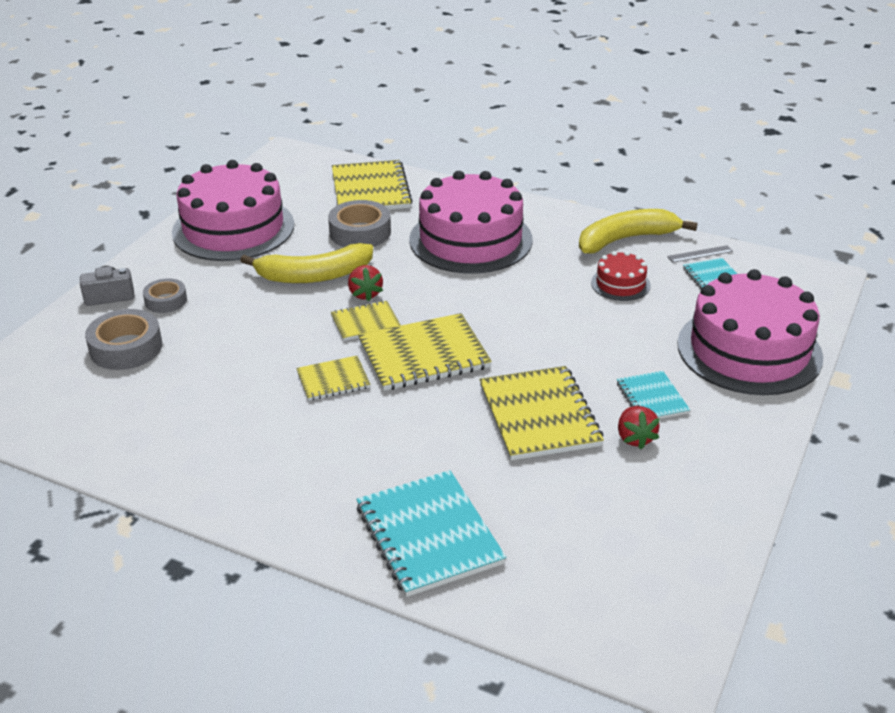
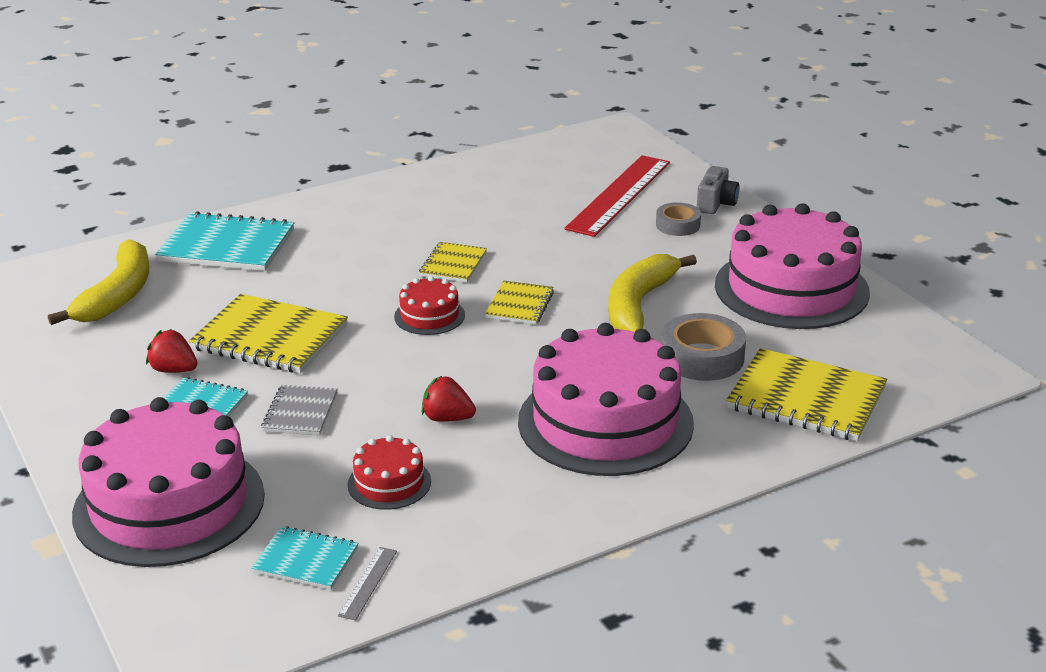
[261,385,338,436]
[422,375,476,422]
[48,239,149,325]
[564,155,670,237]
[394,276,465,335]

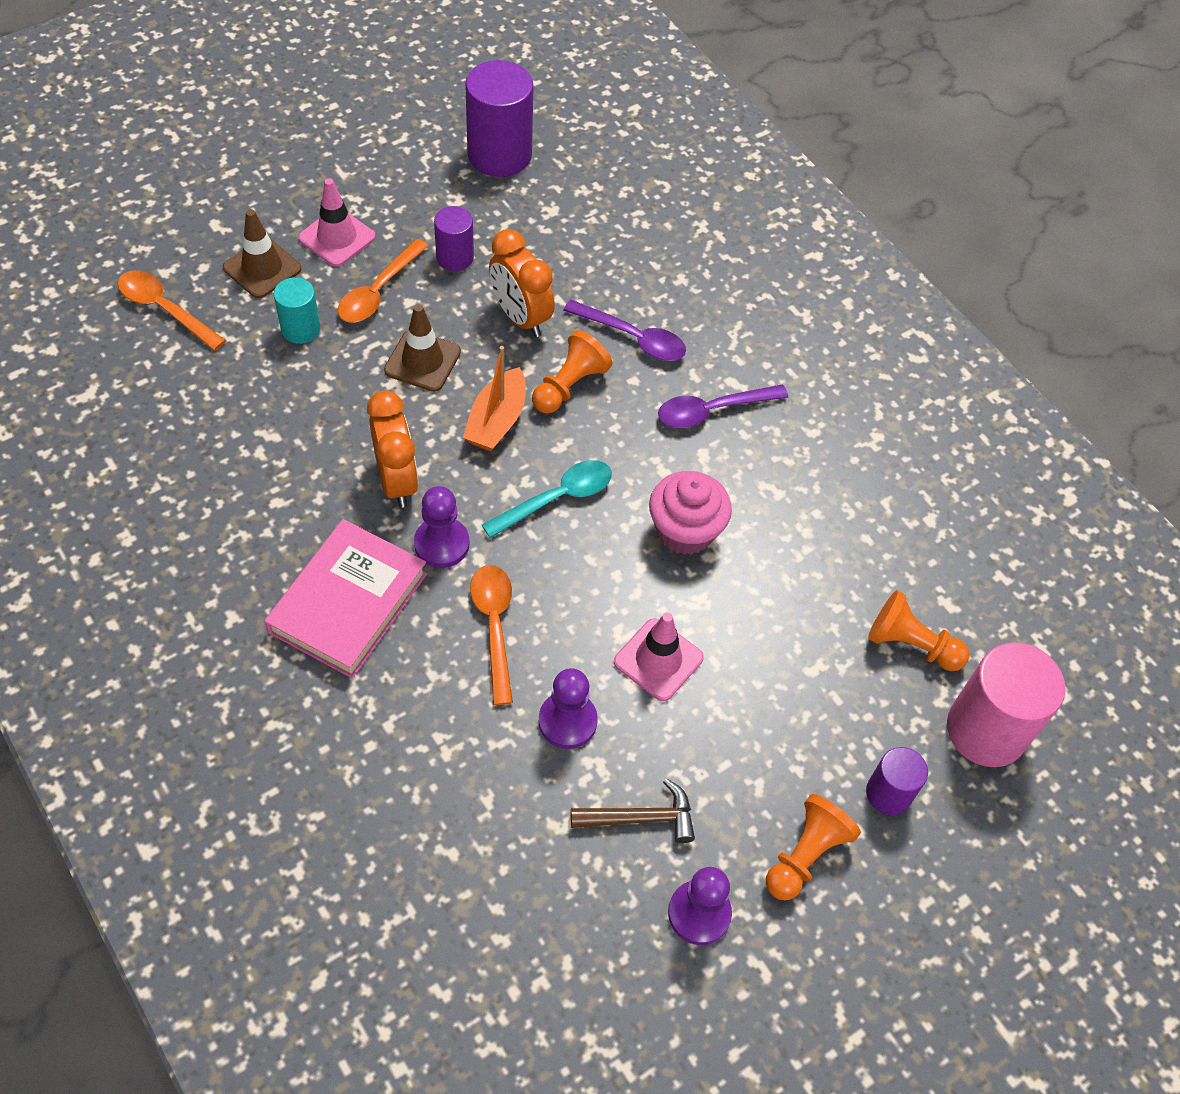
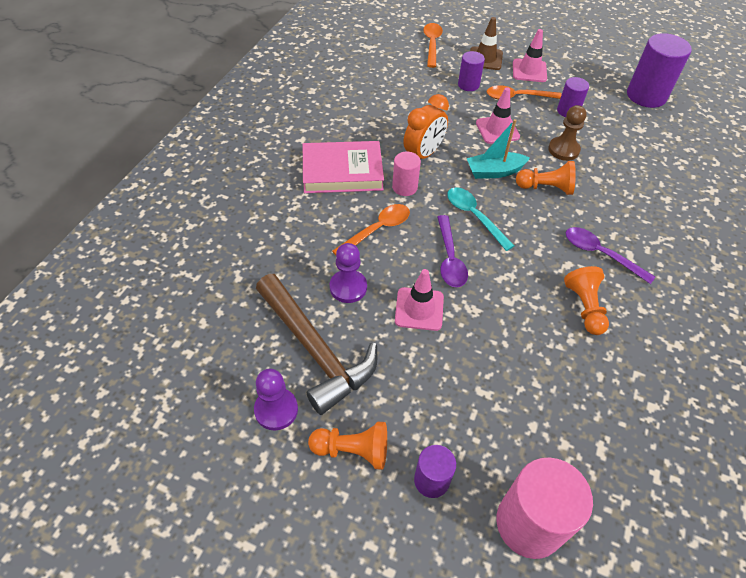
[649,471,732,555] (first image)
[437,215,468,287]
[564,266,609,335]
[392,152,421,196]
[548,105,587,161]
[458,51,485,91]
[476,87,520,144]
[467,119,530,179]
[447,187,514,251]
[256,274,377,415]

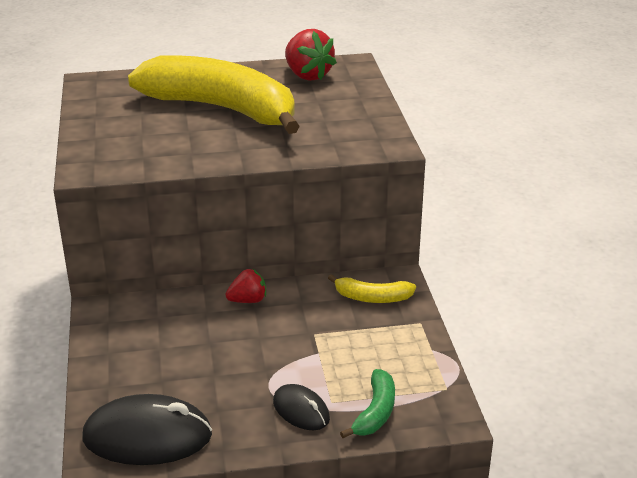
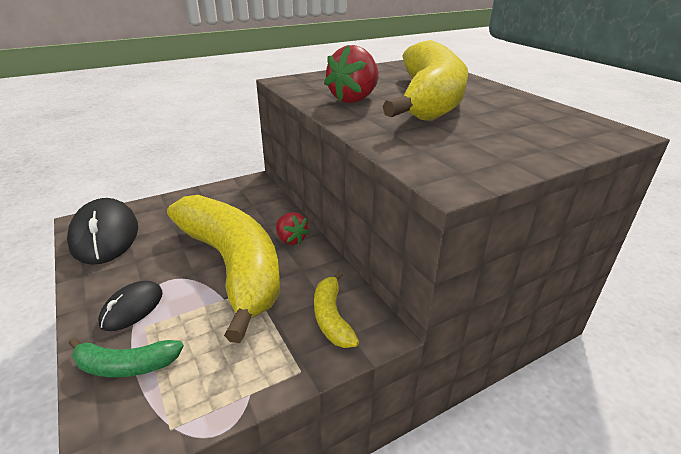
[167,195,280,343]
[324,45,379,103]

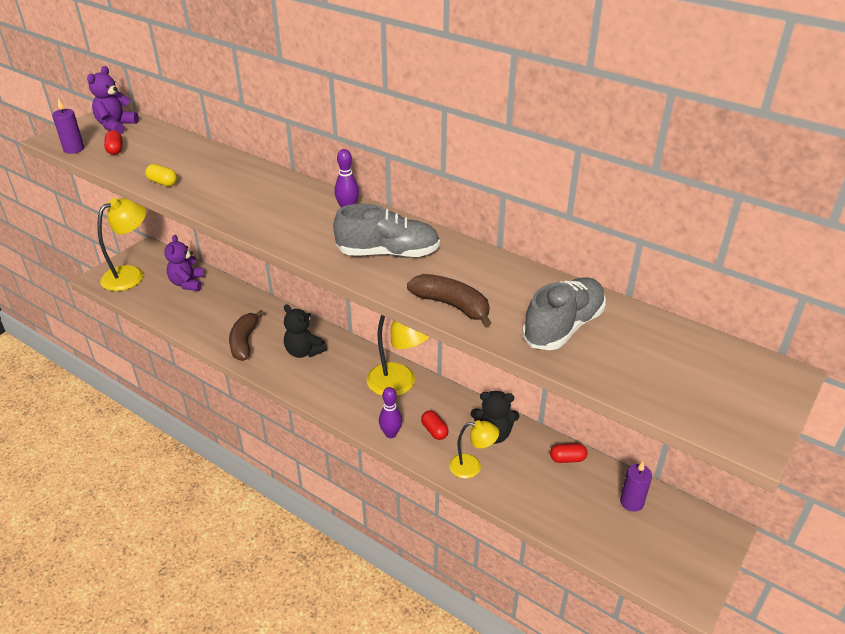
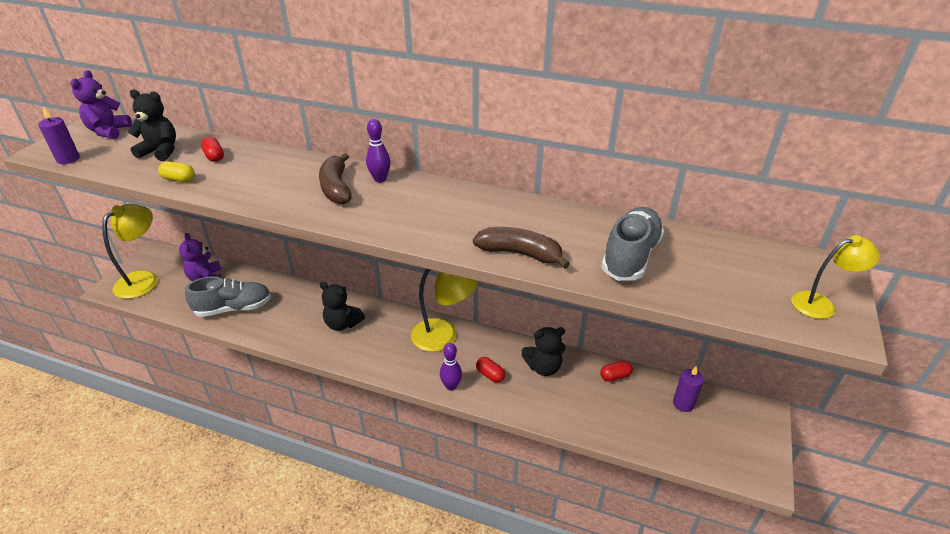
[128,89,176,161]
[201,137,224,162]
[319,153,352,204]
[185,276,271,317]
[791,235,880,319]

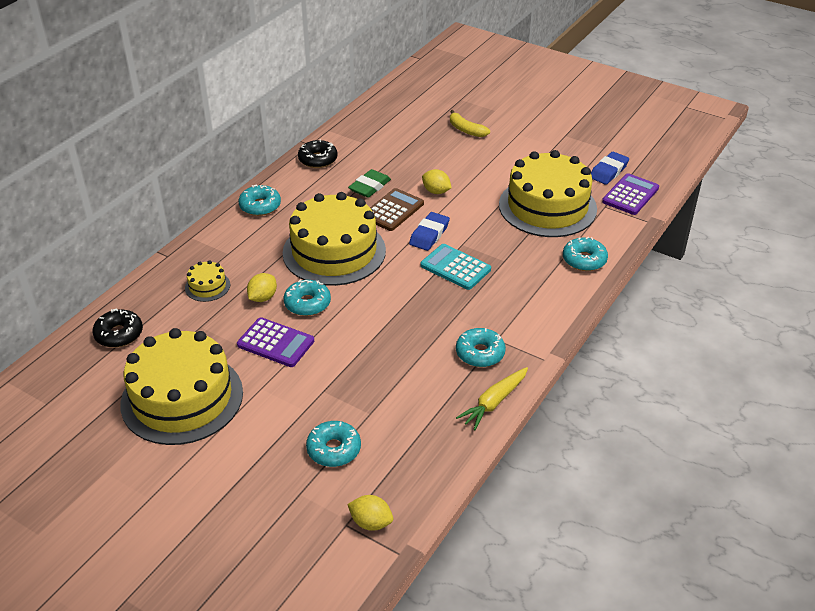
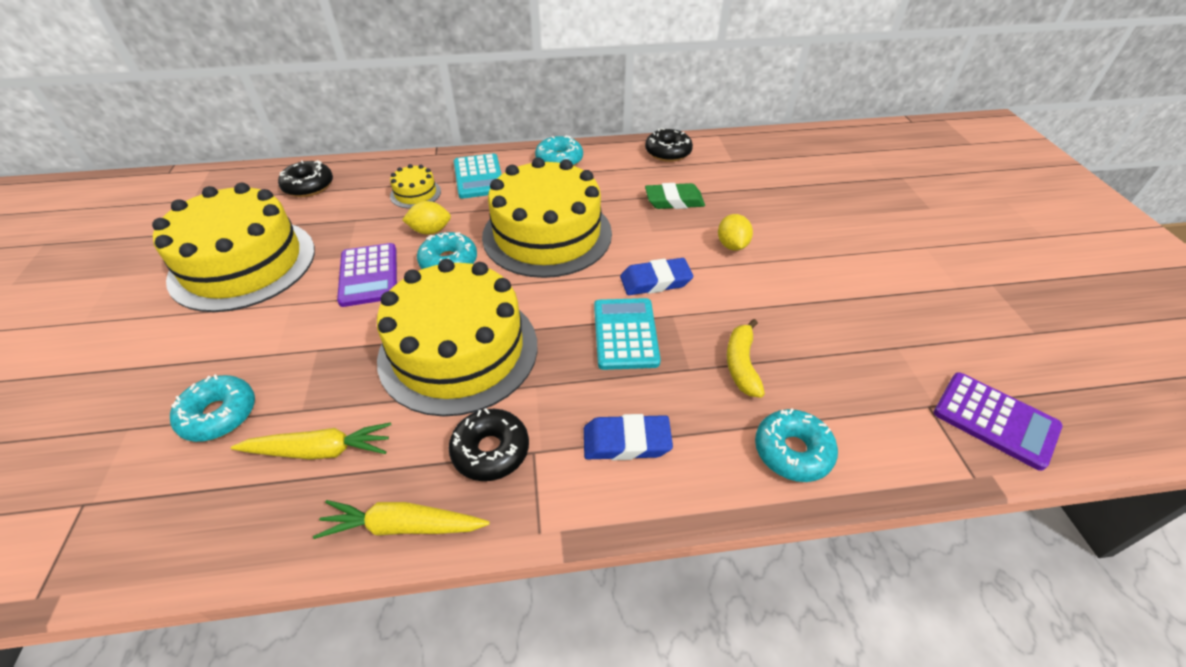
[347,495,393,531] (first image)
[370,188,424,231] (first image)
[231,422,391,460]
[454,153,502,199]
[727,319,765,398]
[377,259,537,416]
[584,414,673,460]
[448,408,529,481]
[934,372,1063,471]

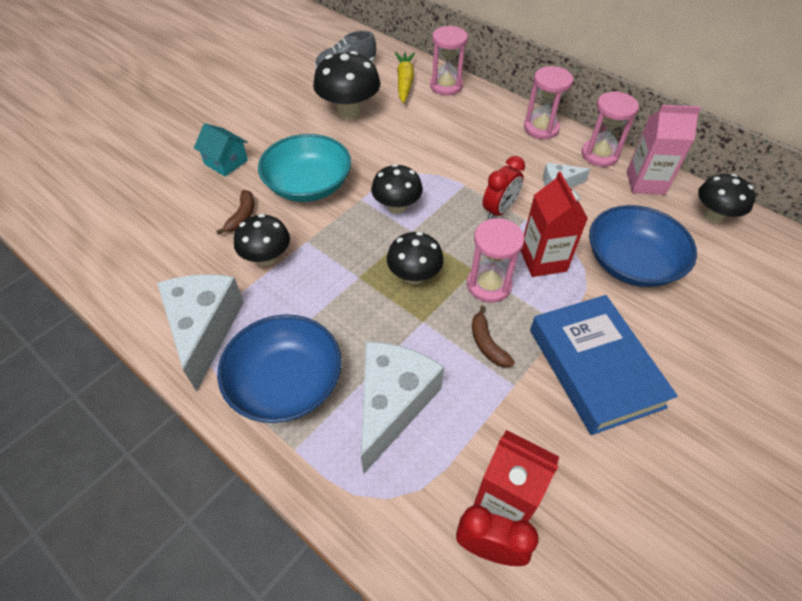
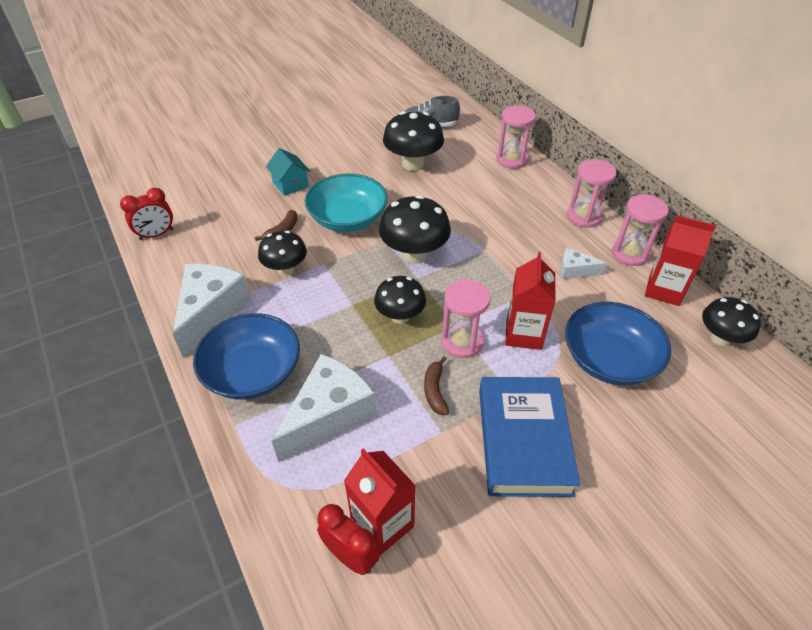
[395,52,415,103] (first image)
[120,188,173,240]
[645,216,716,306]
[379,195,451,264]

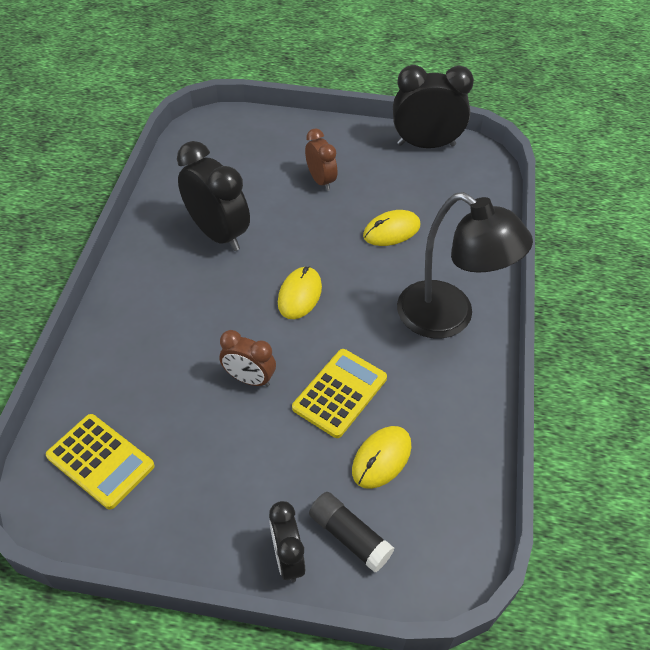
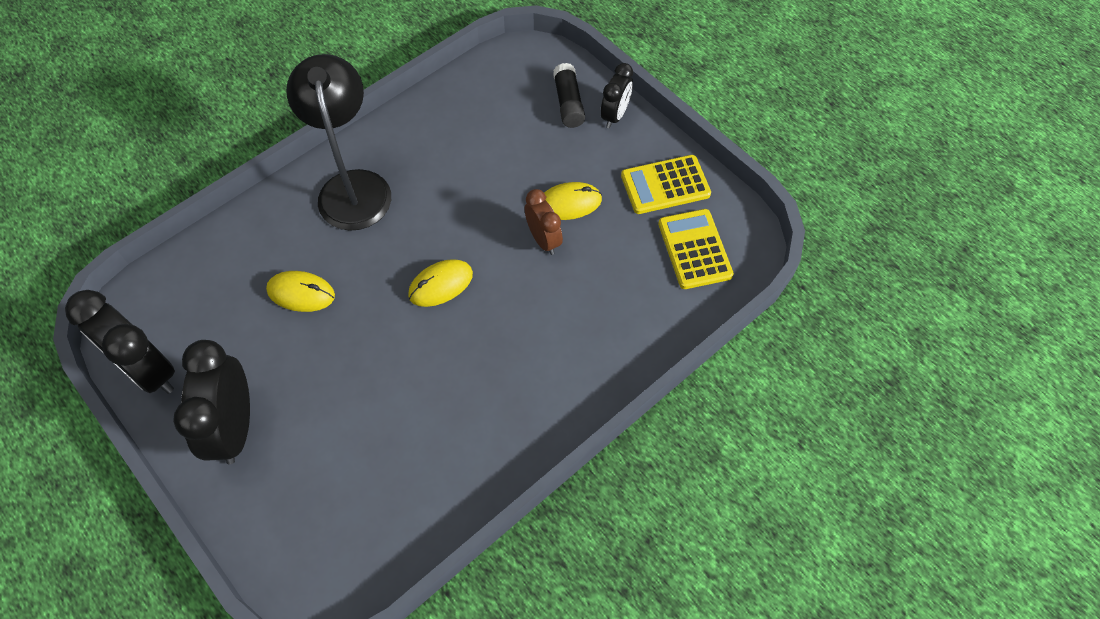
[305,128,337,191] (first image)
[173,340,250,464]
[621,155,711,214]
[544,182,602,220]

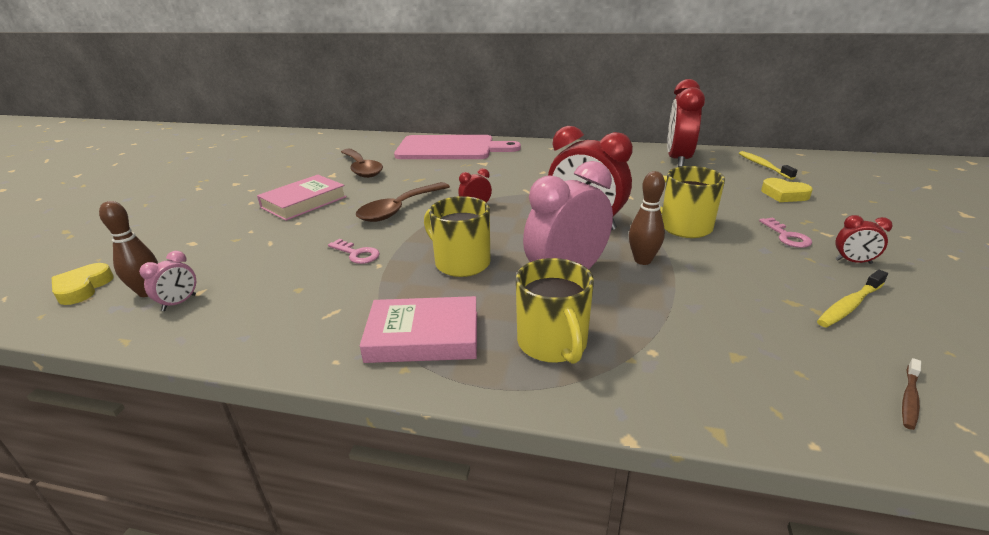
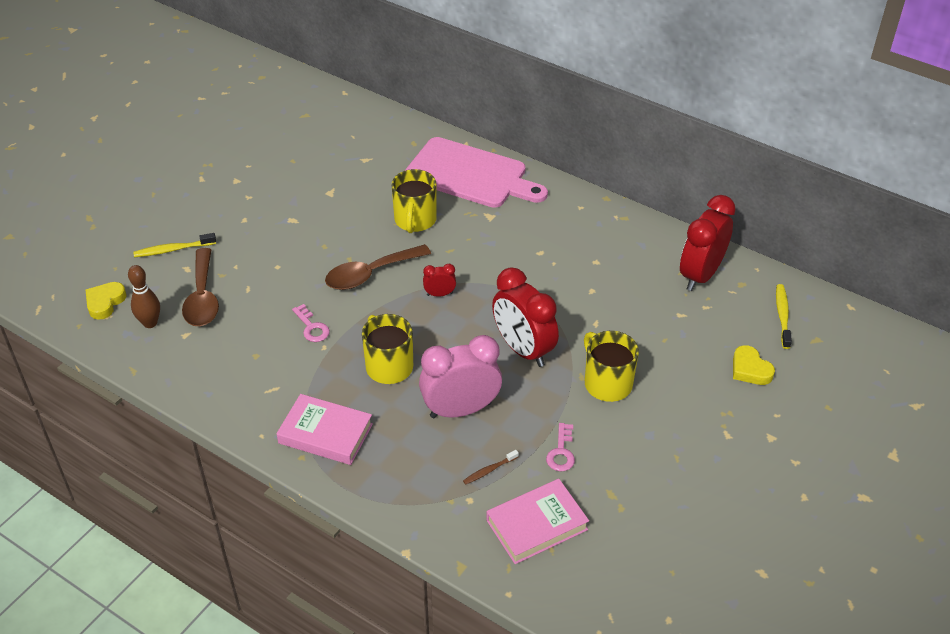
[139,251,196,311] (first image)
[629,171,665,265] (first image)
[835,215,893,264] (first image)
[486,479,589,564]
[182,248,219,326]
[392,169,437,233]
[546,423,575,471]
[133,233,216,257]
[463,450,519,485]

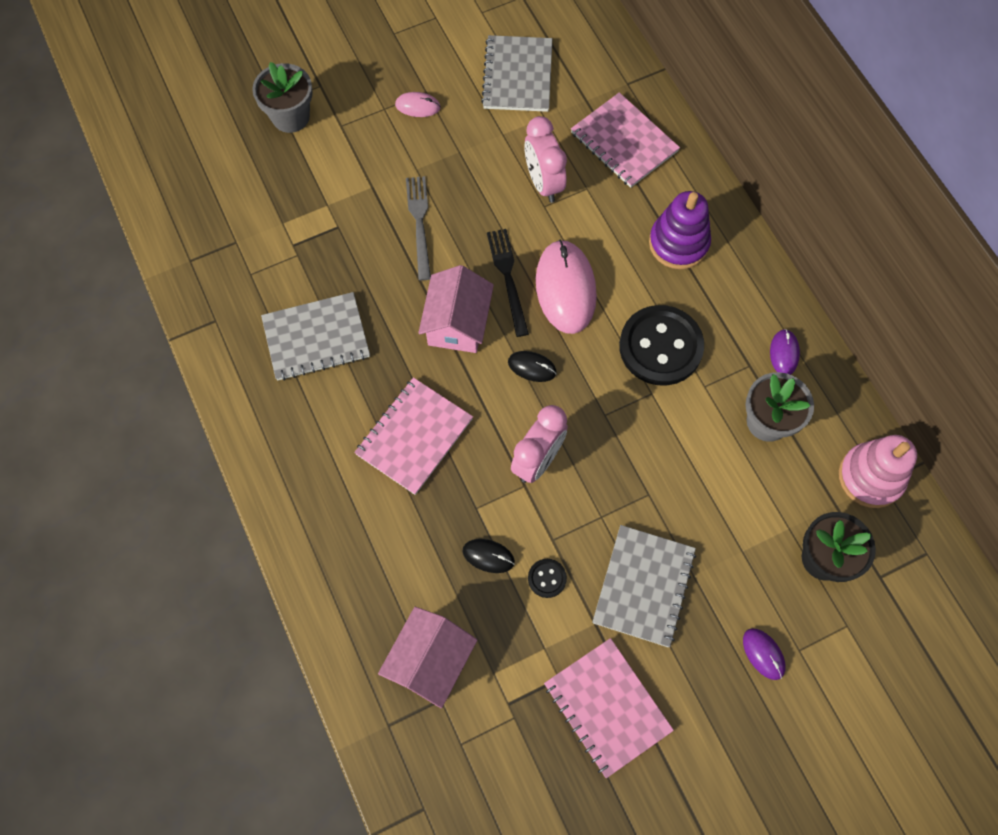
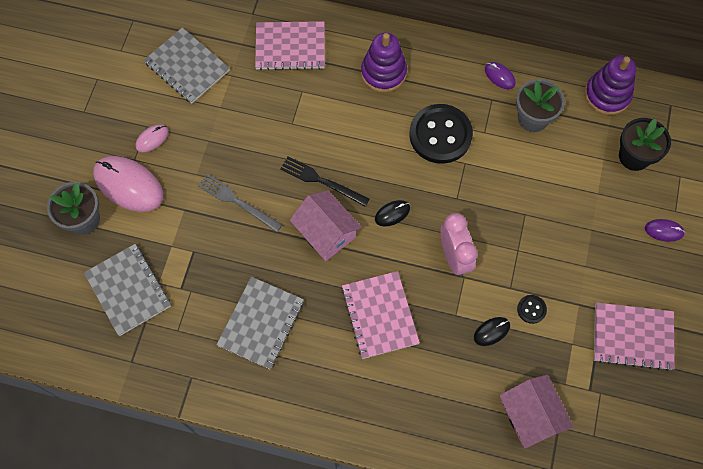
[524,116,567,203] (first image)
[93,156,163,212]
[84,244,171,336]
[585,56,636,115]

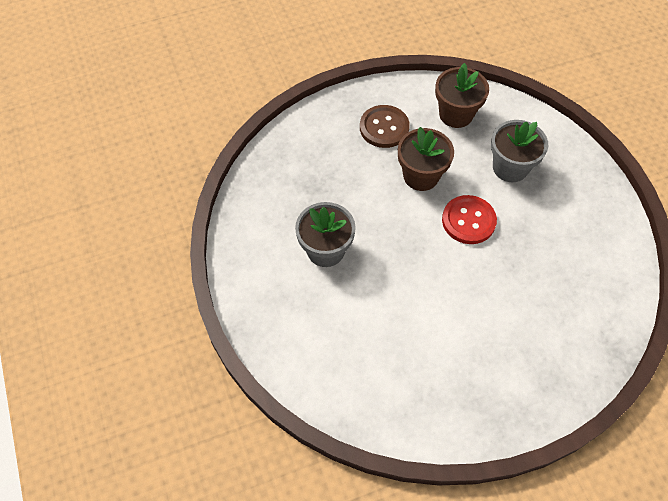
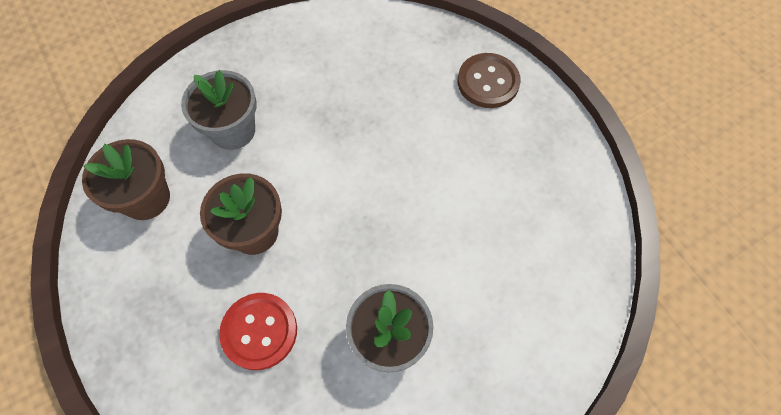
[458,53,521,108]
[219,293,297,370]

